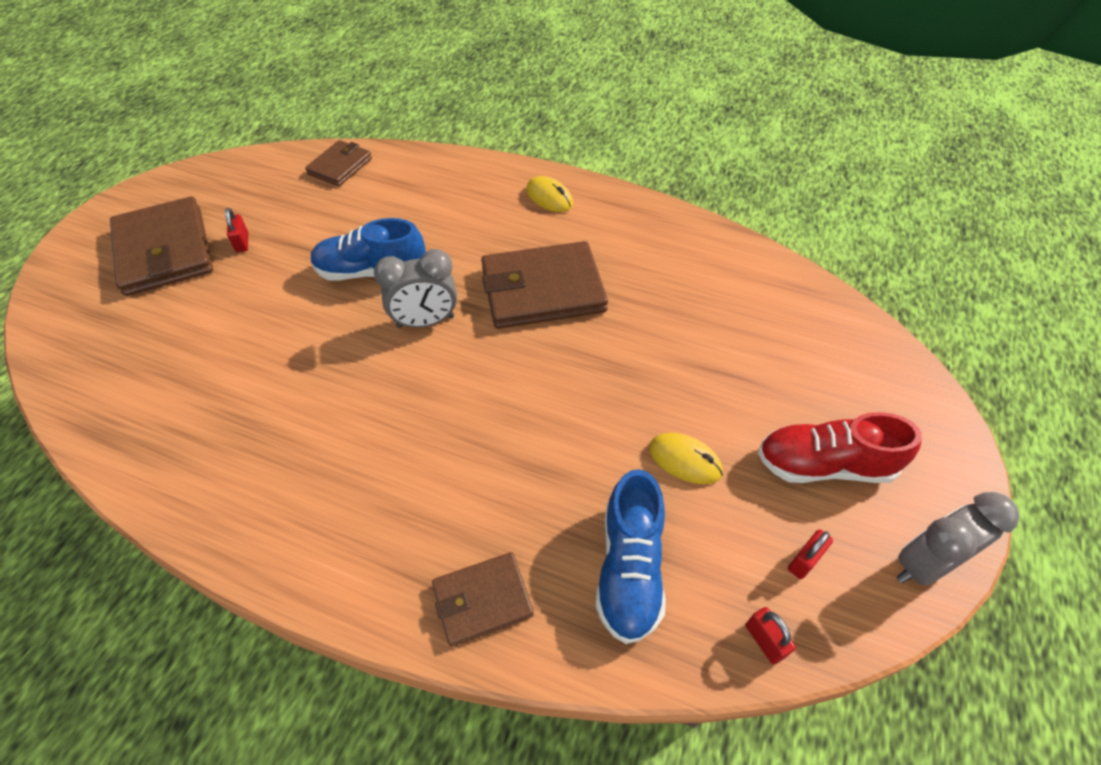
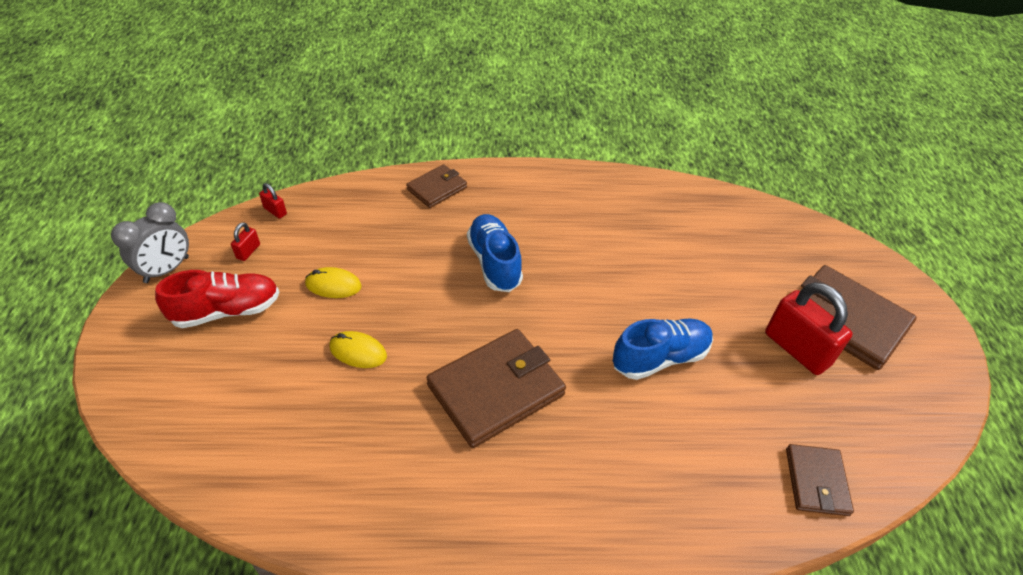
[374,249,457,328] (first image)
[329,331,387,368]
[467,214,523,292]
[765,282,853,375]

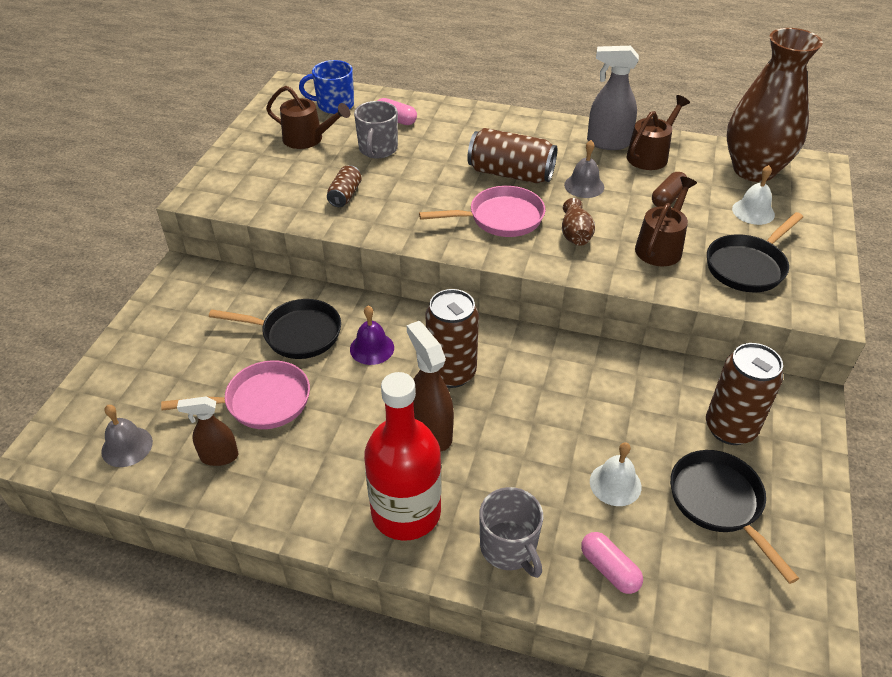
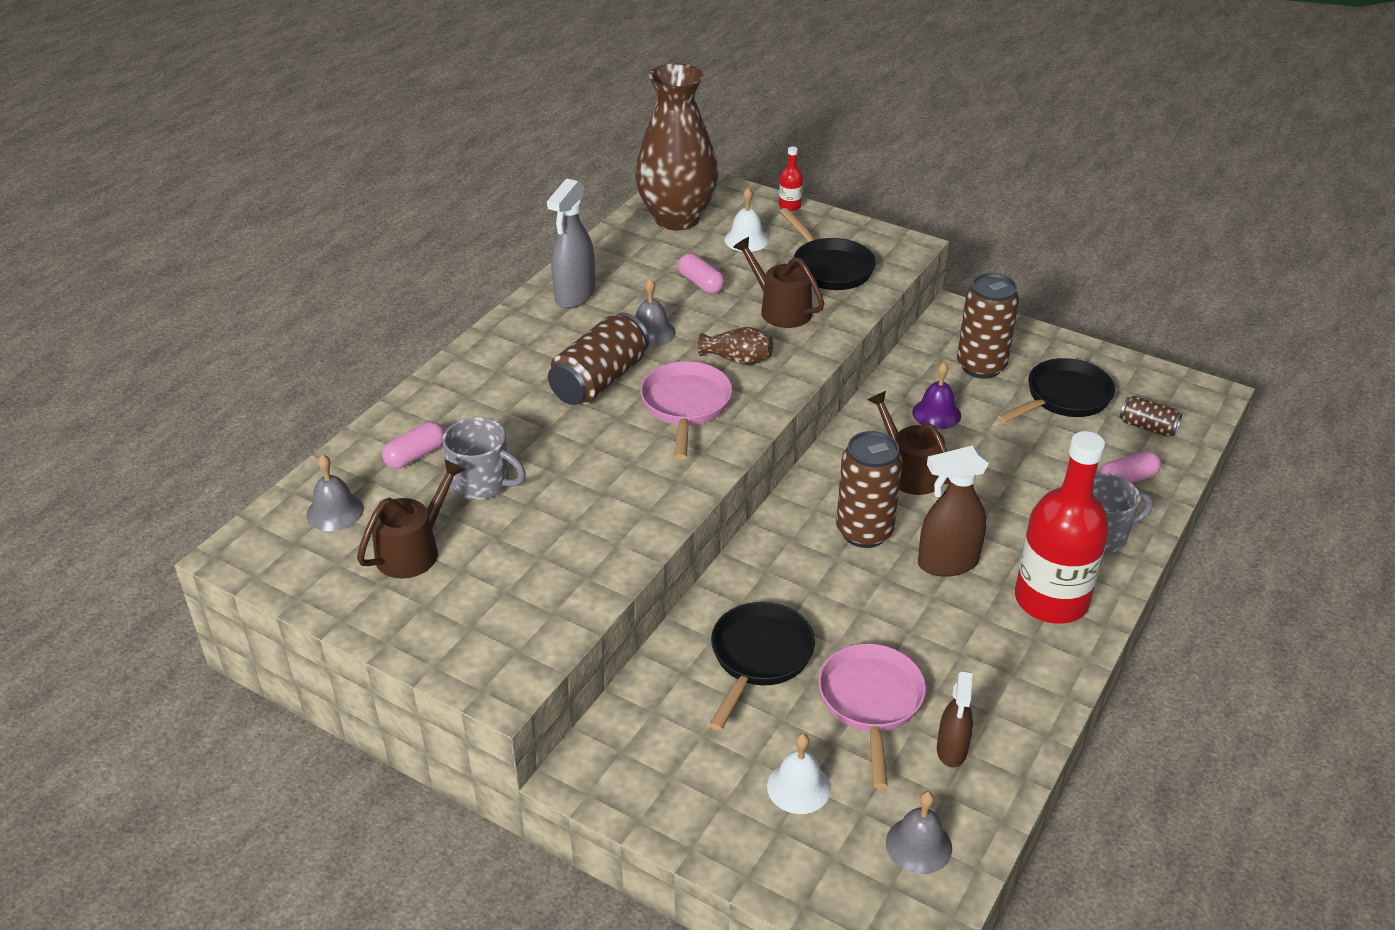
[779,147,803,211]
[1120,396,1182,436]
[912,362,961,429]
[767,733,831,814]
[867,391,950,495]
[306,454,364,531]
[678,253,725,294]
[998,358,1115,423]

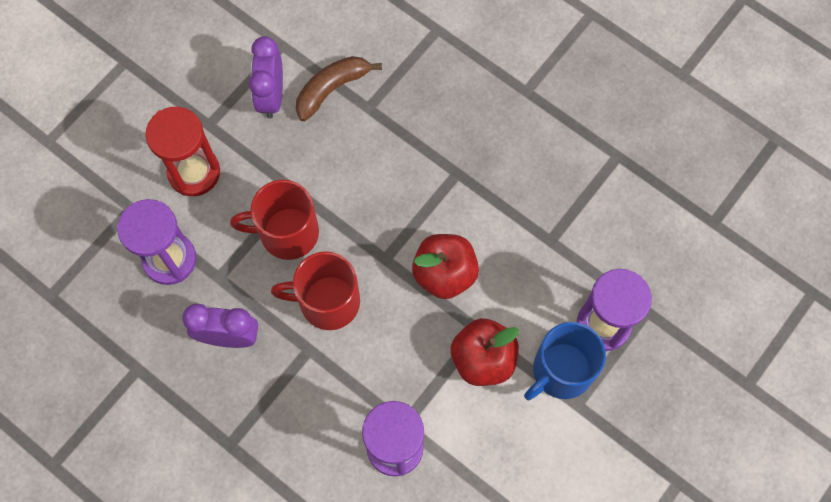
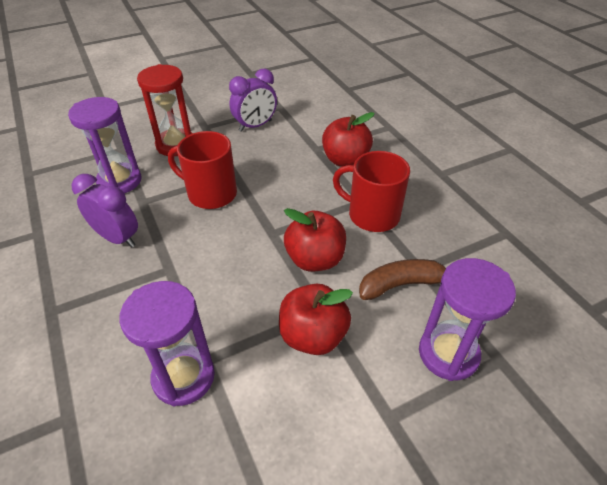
[524,322,606,400] (first image)
[322,112,375,167]
[333,151,410,232]
[359,259,446,300]
[229,68,277,132]

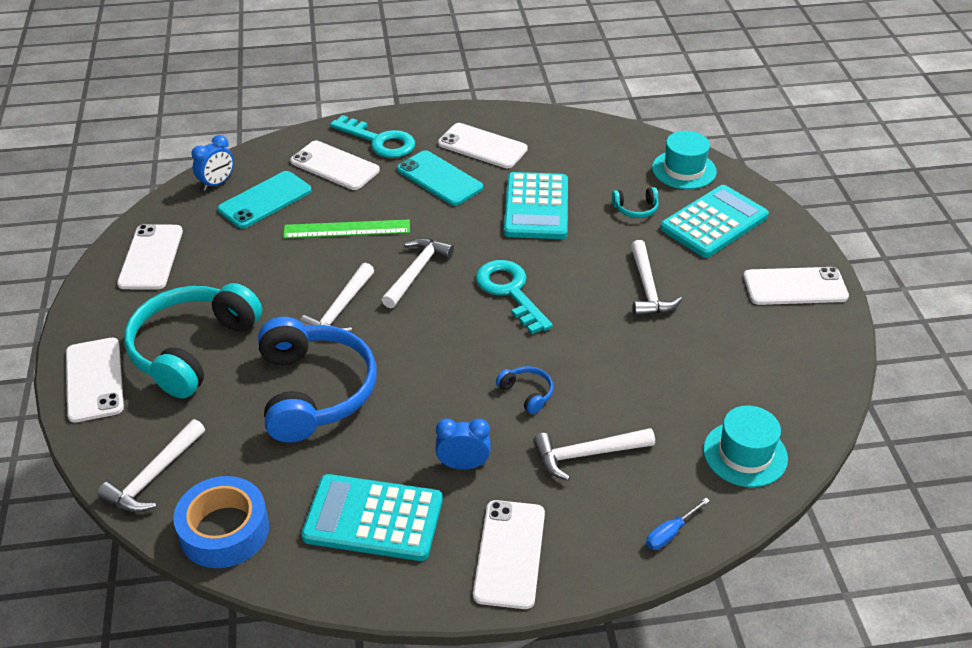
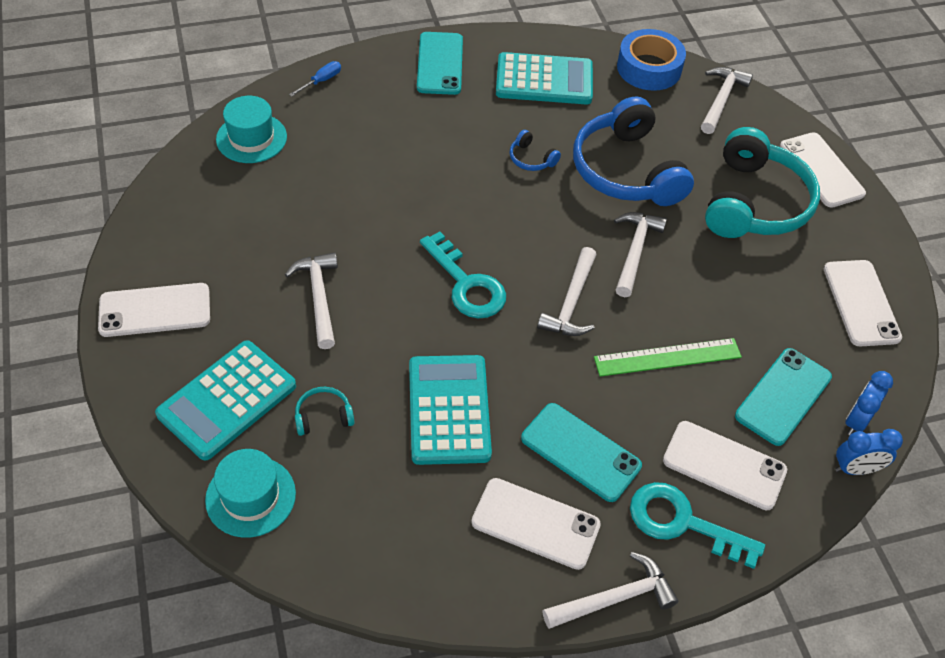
[835,429,903,475]
[510,130,561,171]
[543,552,678,629]
[417,32,463,95]

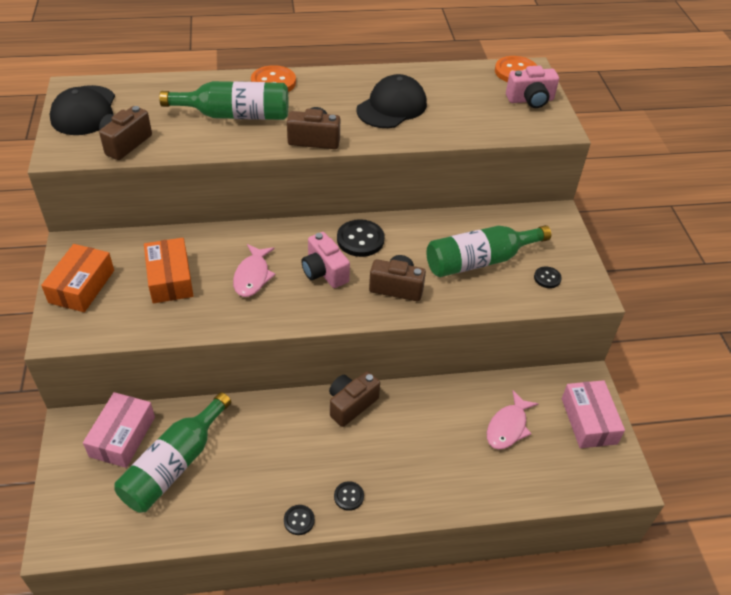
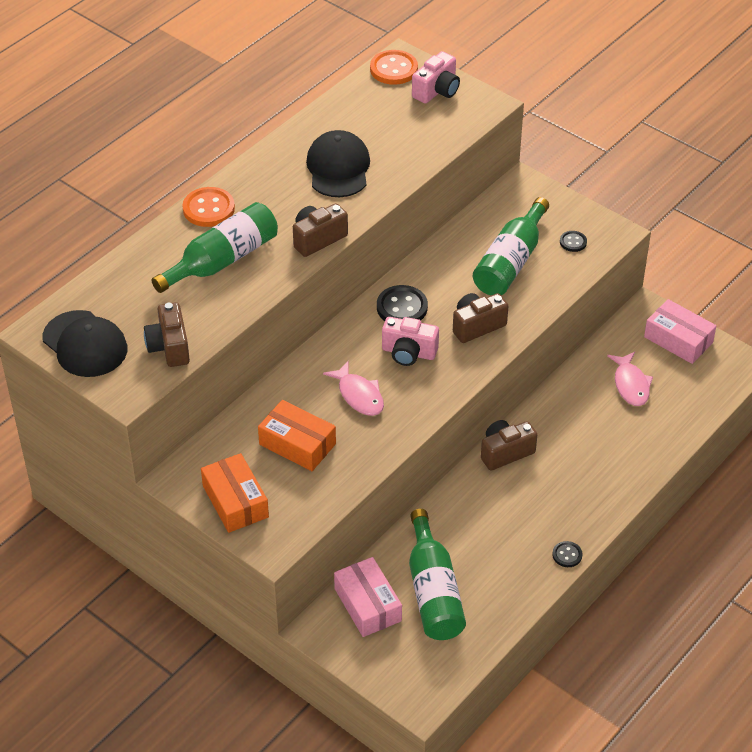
[334,481,364,511] (first image)
[481,420,537,471]

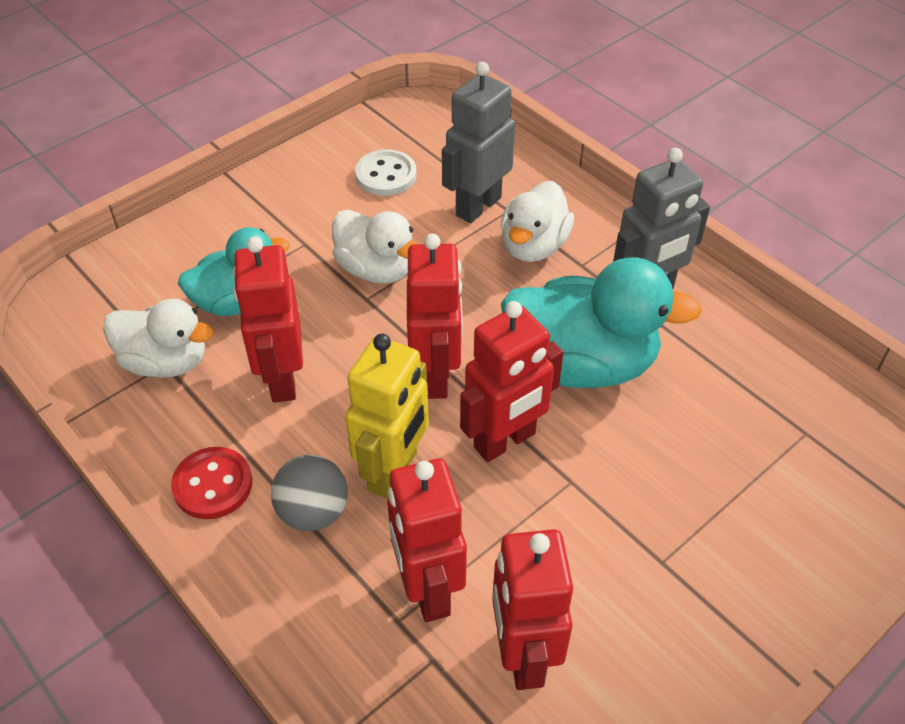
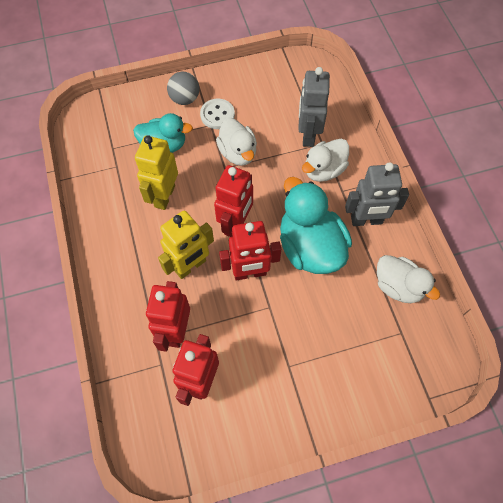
[171,447,252,519] (first image)
[377,255,440,303]
[167,72,199,105]
[200,99,235,129]
[135,135,178,210]
[298,67,330,147]
[280,177,352,274]

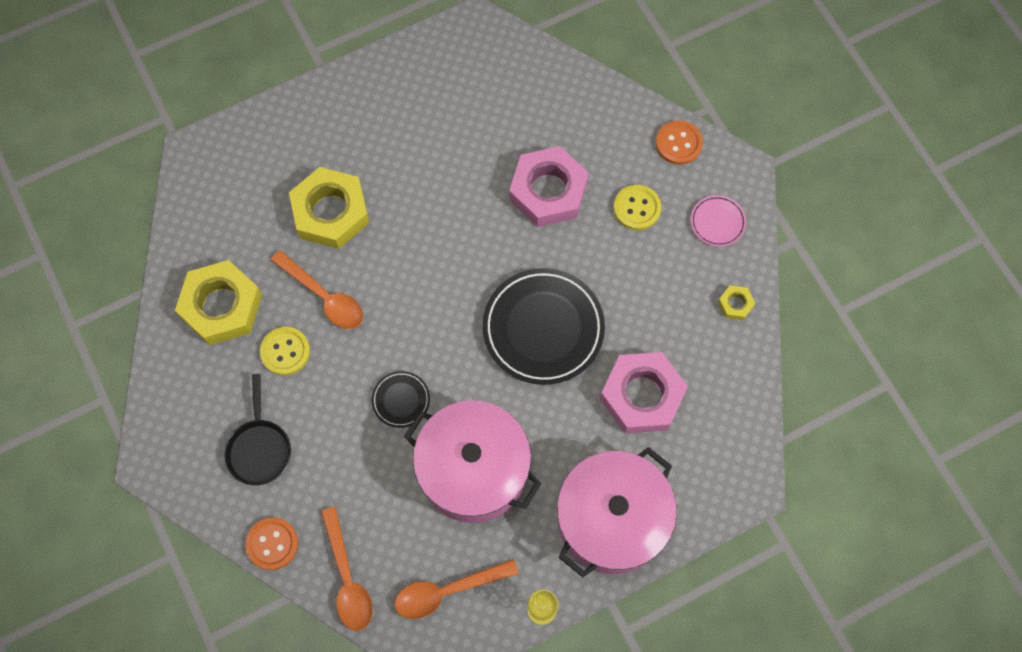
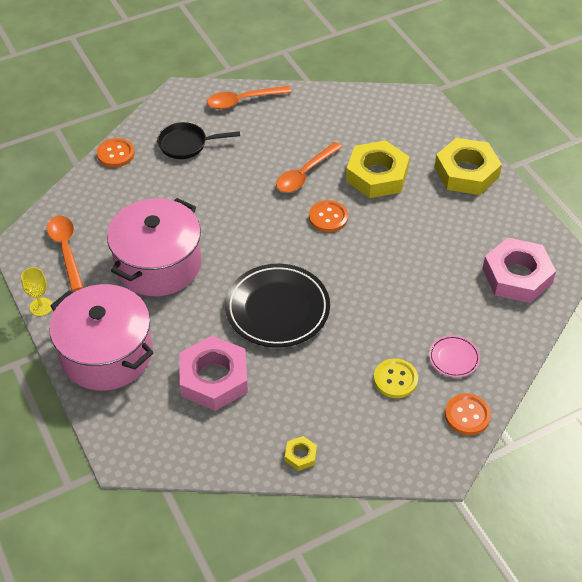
[260,327,310,375] (first image)
[372,371,430,428] (first image)
[309,200,348,232]
[434,138,502,195]
[207,86,291,109]
[482,238,556,303]
[429,335,480,377]

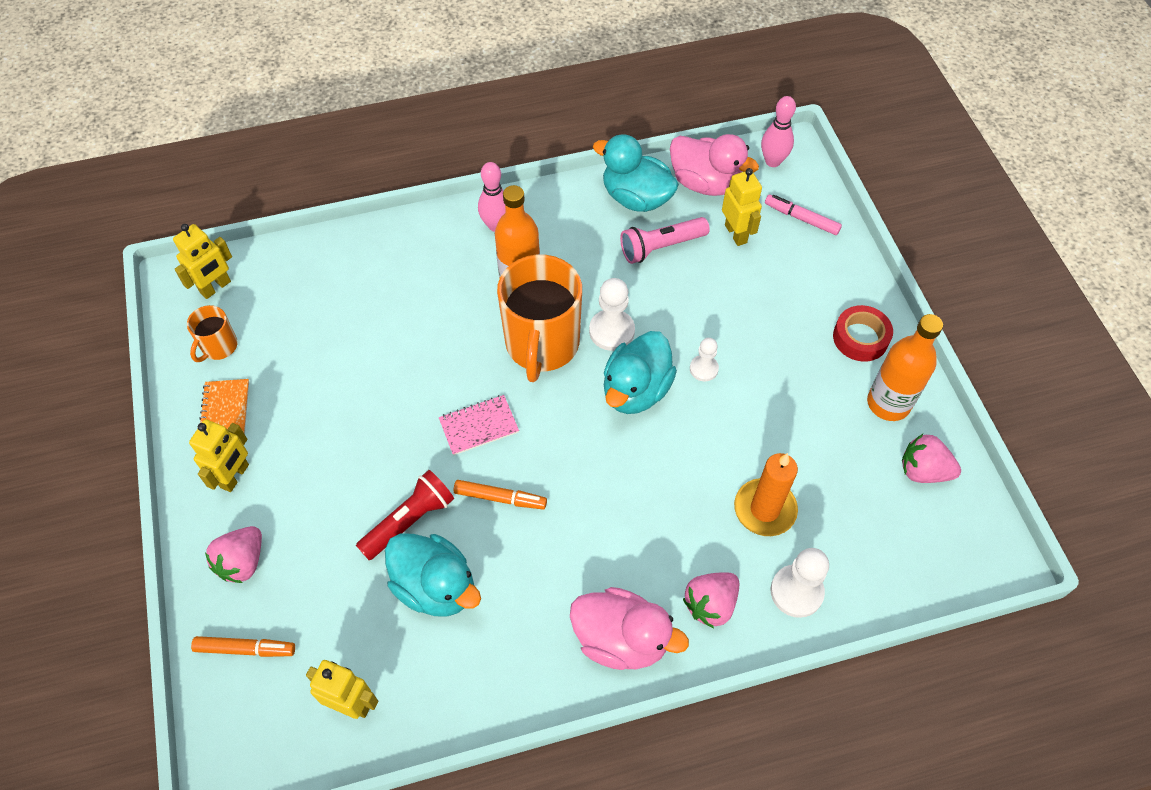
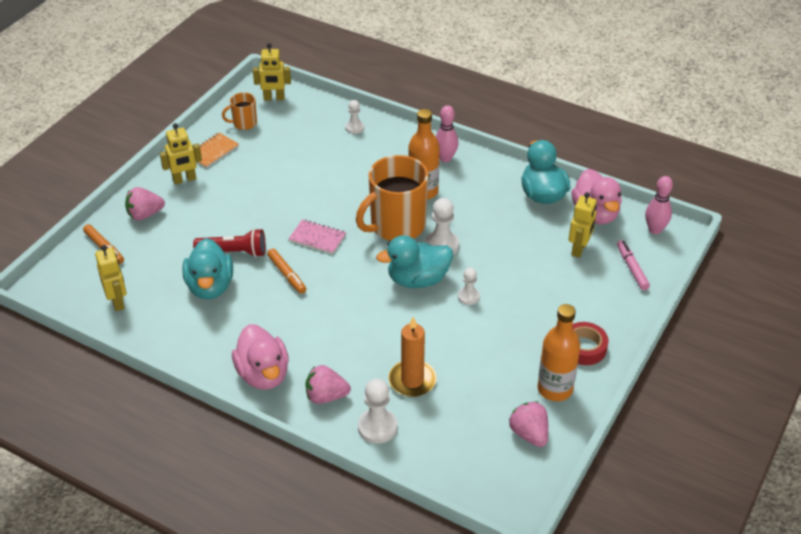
[620,217,710,264] (first image)
[345,100,364,134]

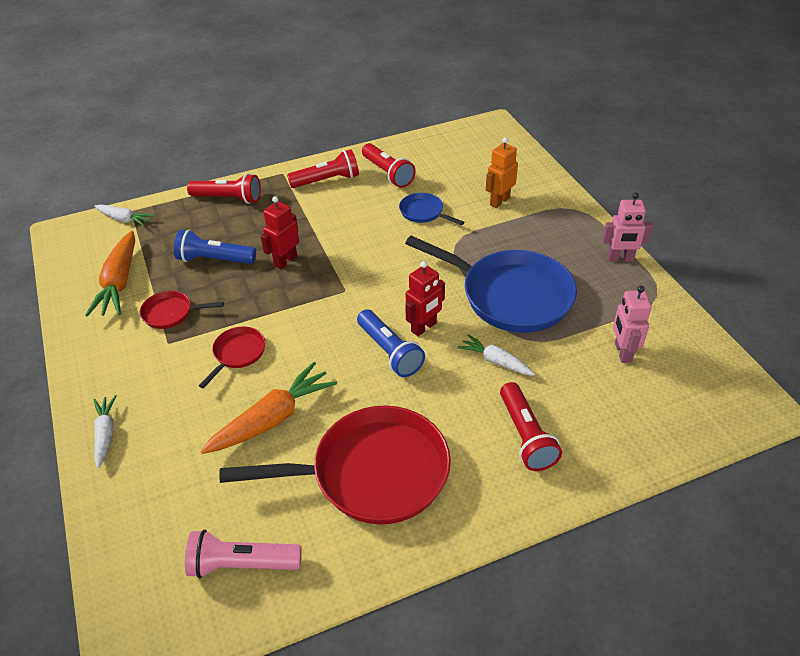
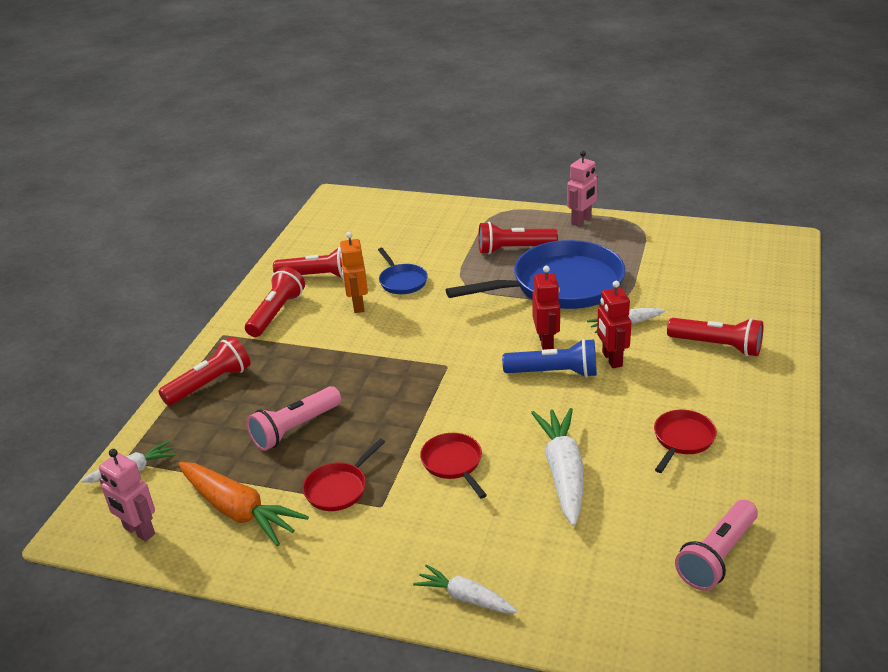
[478,222,558,254]
[597,281,632,368]
[339,232,368,313]
[99,449,155,542]
[246,386,341,451]
[531,408,584,526]
[378,248,428,294]
[654,410,717,473]

